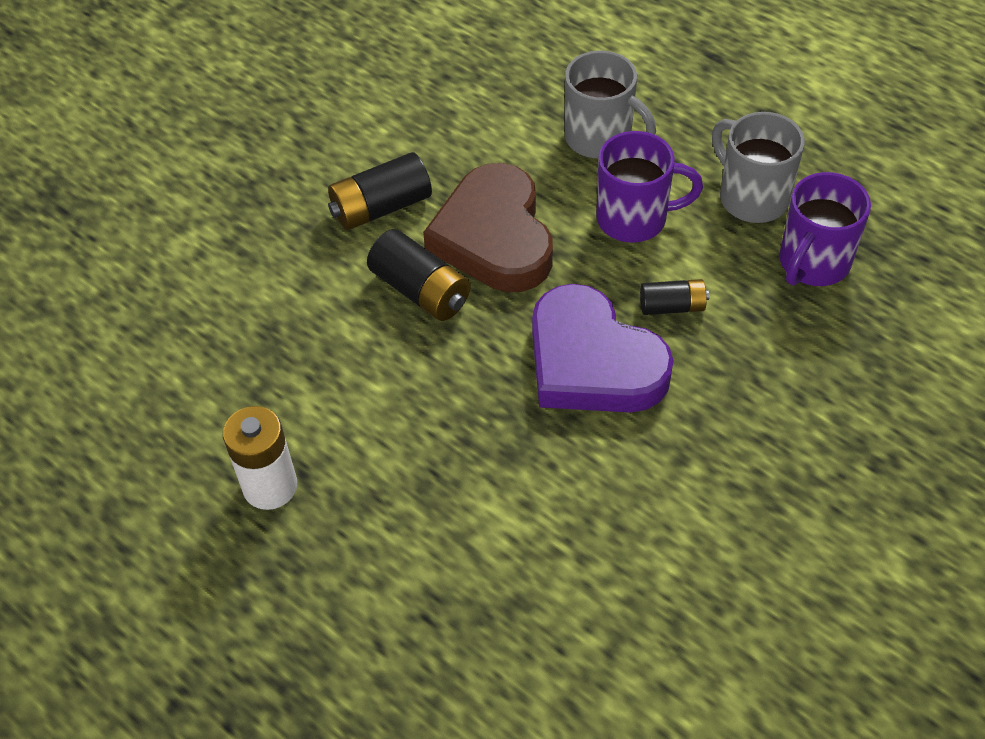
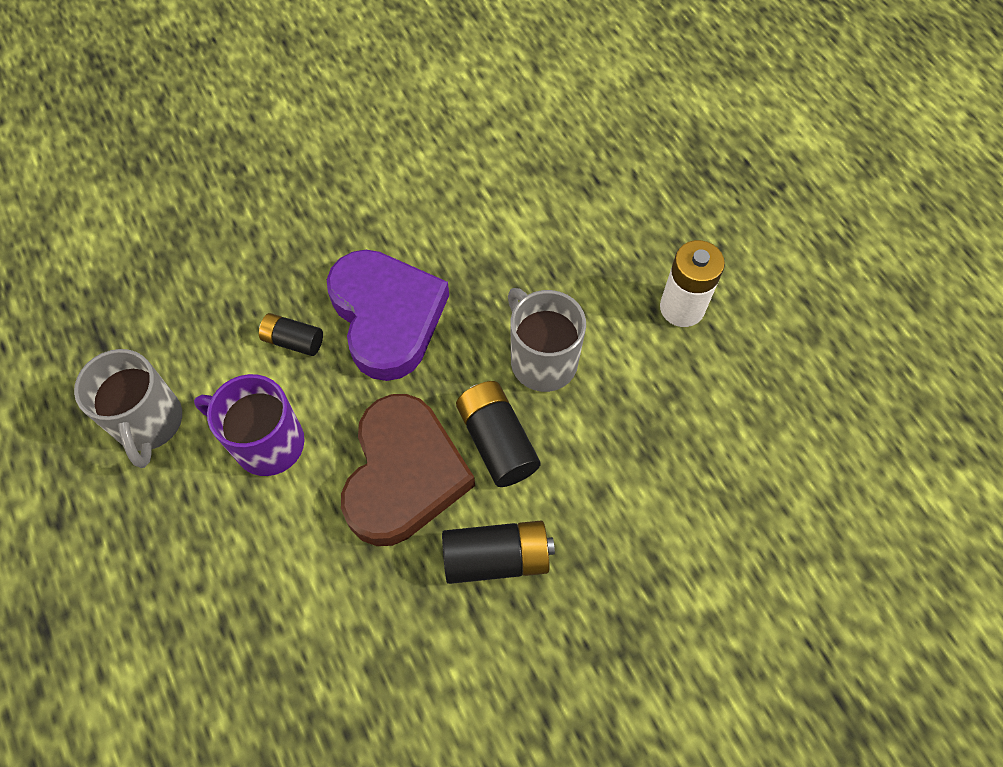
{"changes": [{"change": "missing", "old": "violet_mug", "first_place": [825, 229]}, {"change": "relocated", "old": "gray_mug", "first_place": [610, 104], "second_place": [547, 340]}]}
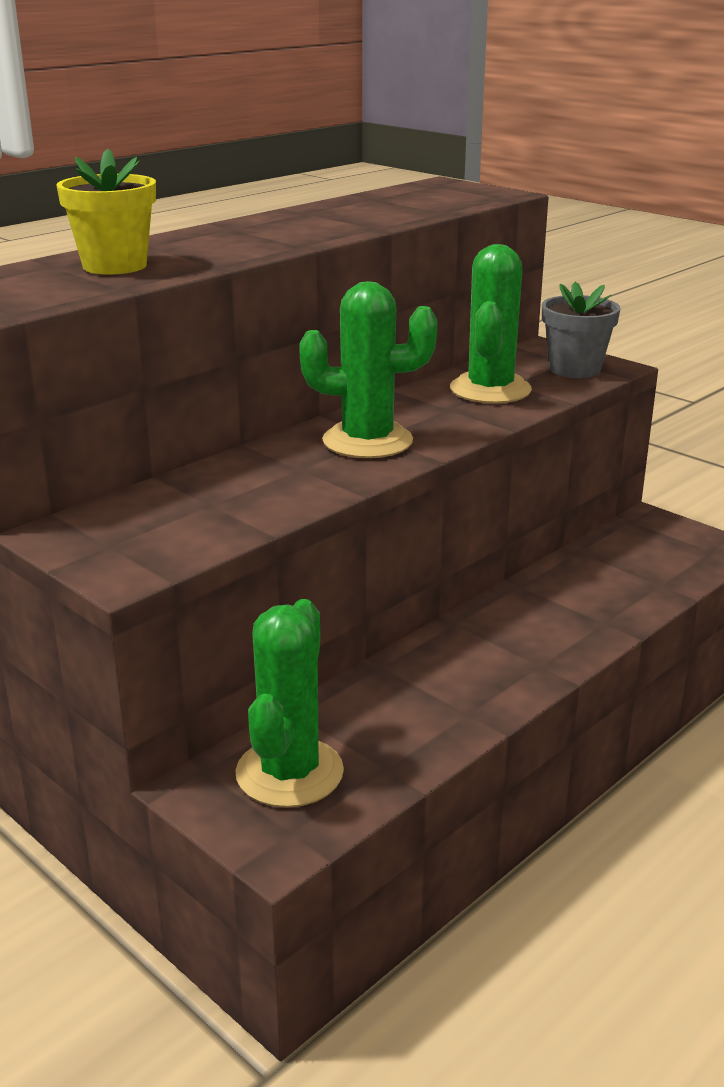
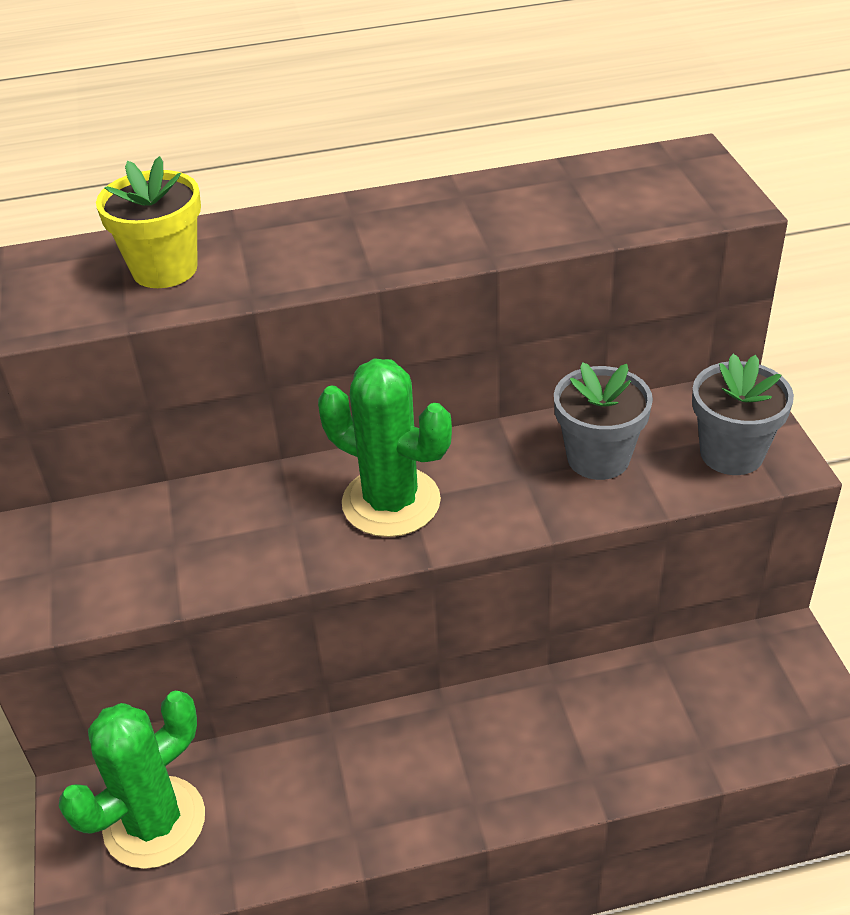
{"changes": [{"change": "exchanged", "old": "green_saguaro_cactus", "new": "gray_potted_plant", "first_place": [491, 324], "second_place": [603, 421]}]}
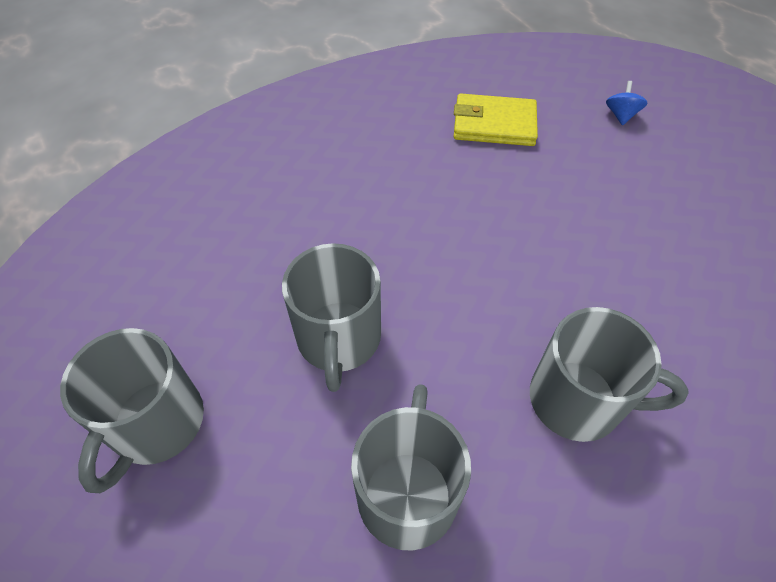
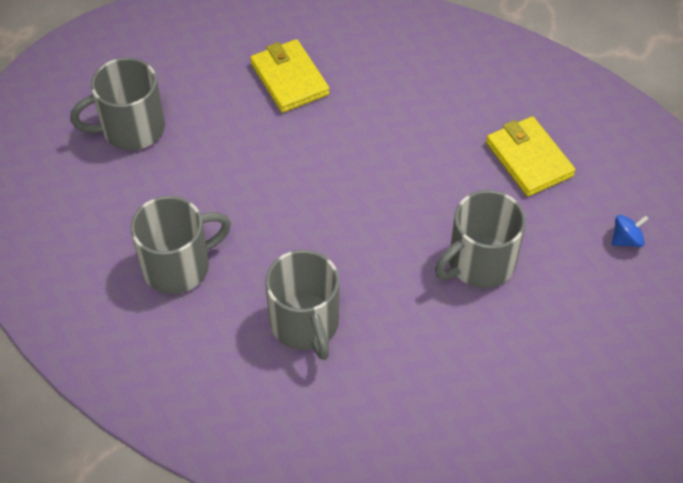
{"changes": [{"change": "appeared", "new": "golden_wallet", "second_place": [289, 76]}, {"change": "relocated", "old": "gray_mug", "first_place": [331, 317], "second_place": [480, 239]}]}
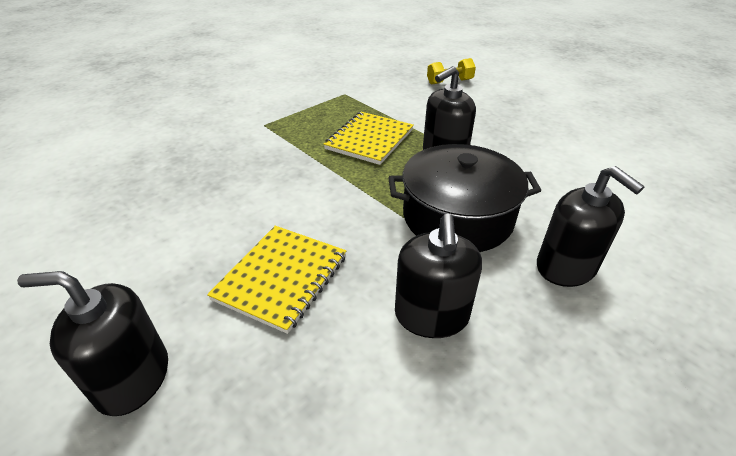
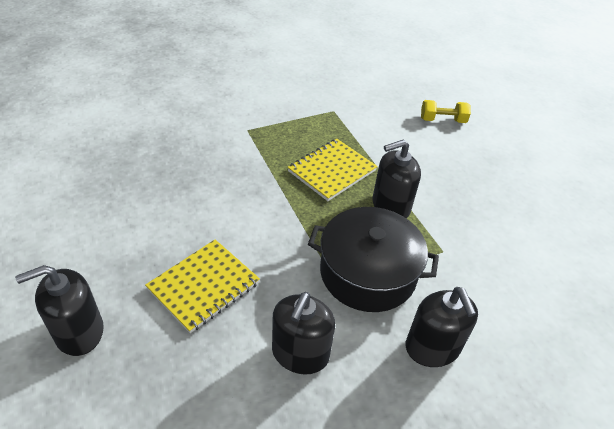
{"changes": [{"change": "spun", "old": "ebony_pump_bottle", "first_place": [92, 343], "second_place": [59, 310], "degrees": -45}]}
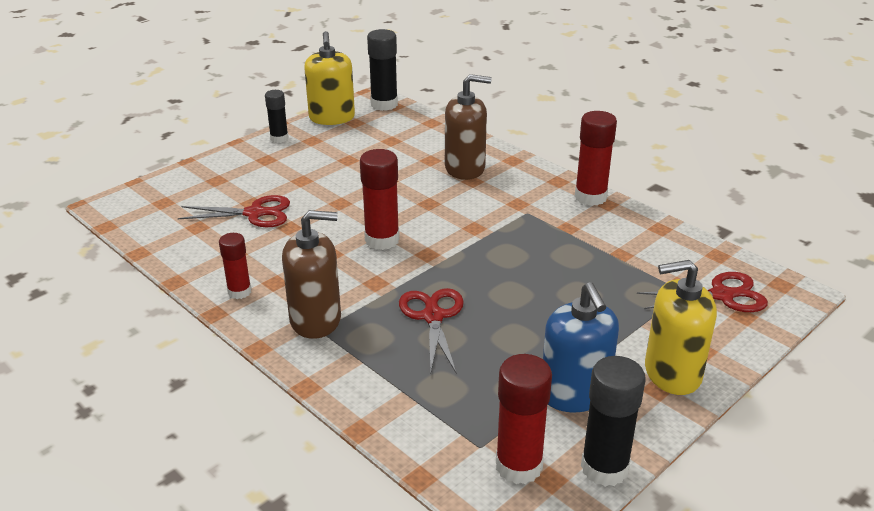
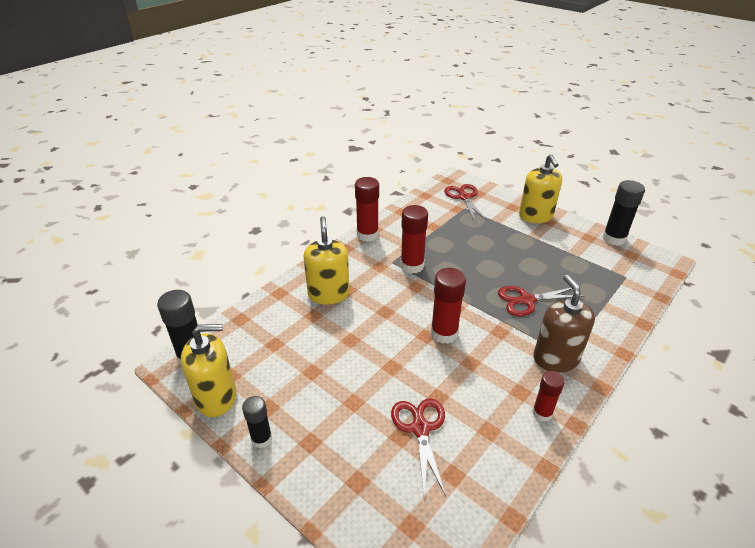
{"changes": [{"change": "missing", "old": "blue_pump_bottle", "first_place": [581, 347]}, {"change": "relocated", "old": "red_glue", "first_place": [524, 419], "second_place": [414, 239]}, {"change": "colour", "old": "brown_pump_bottle", "new": "golden_pump_bottle", "first_place": [468, 127], "second_place": [327, 260]}]}
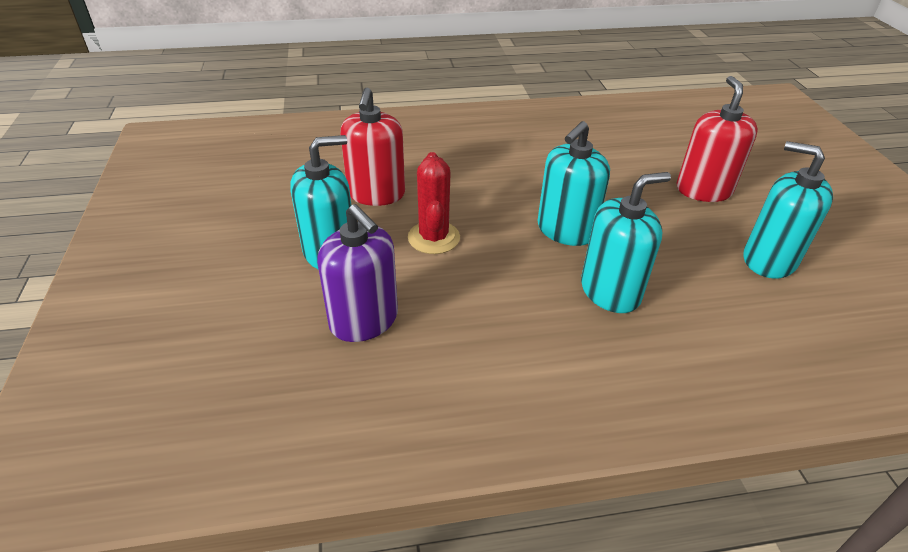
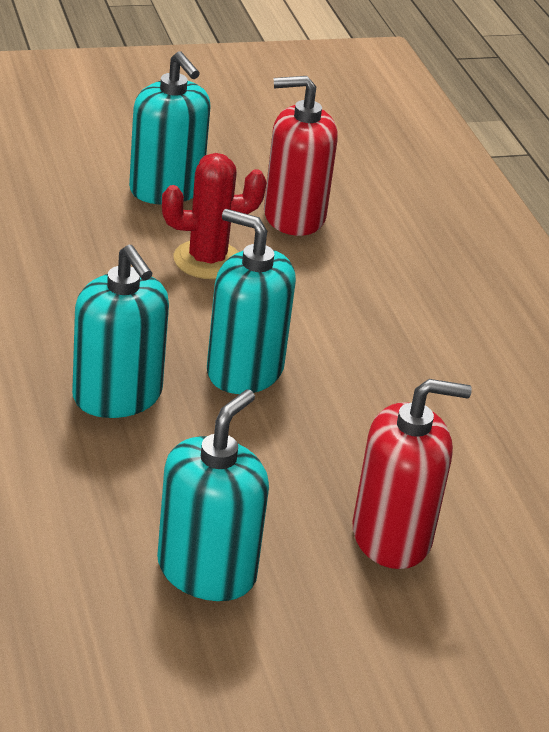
{"changes": [{"change": "missing", "old": "violet_pump_bottle", "first_place": [357, 273]}]}
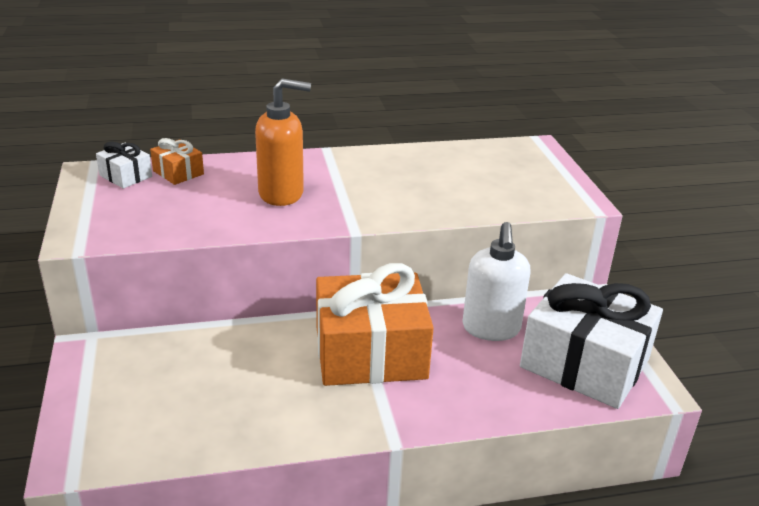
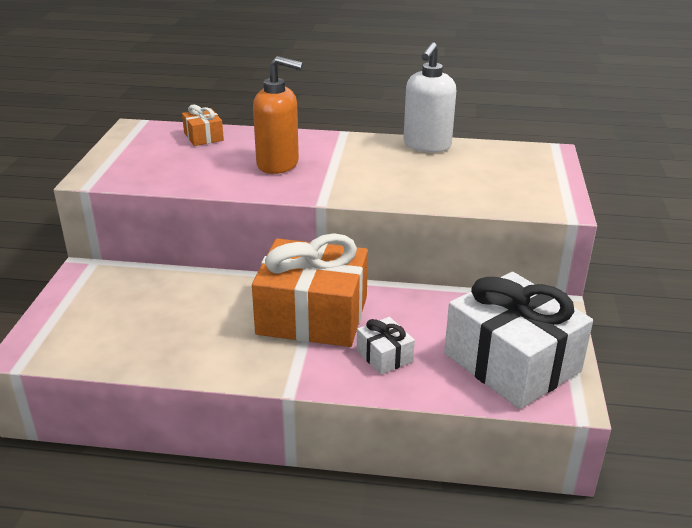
{"changes": [{"change": "relocated", "old": "white_gift", "first_place": [124, 165], "second_place": [386, 346]}, {"change": "relocated", "old": "white_pump_bottle", "first_place": [496, 281], "second_place": [429, 97]}]}
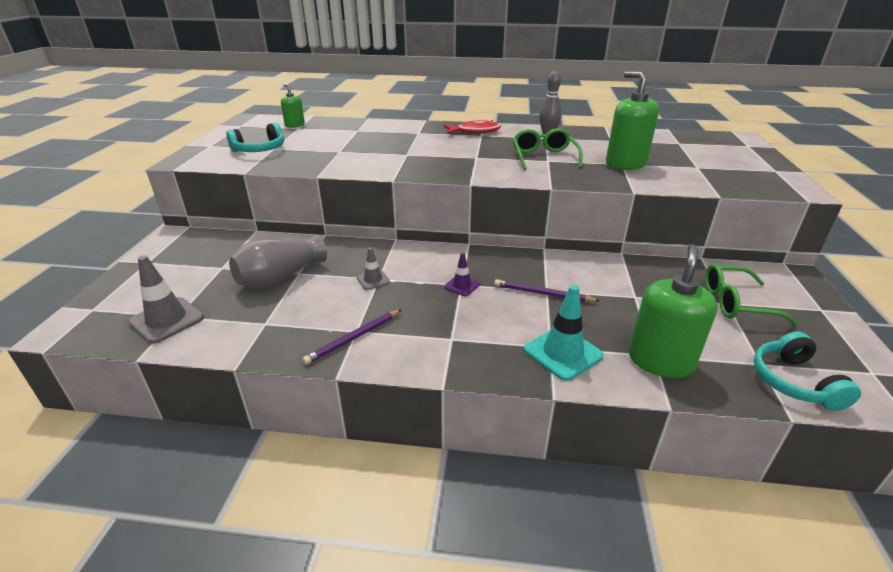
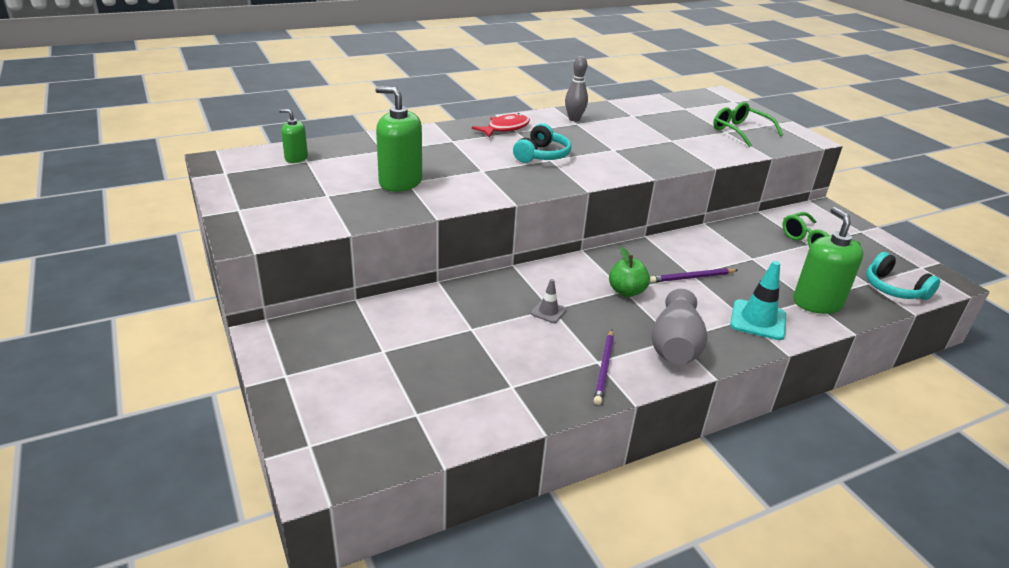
{"changes": [{"change": "missing", "old": "gray_safety_cone", "first_place": [166, 299]}, {"change": "relocated", "old": "aqua_over-ear_headphones", "first_place": [255, 137], "second_place": [542, 143]}, {"change": "relocated", "old": "gray_tall_vase", "first_place": [278, 262], "second_place": [679, 326]}, {"change": "relocated", "old": "green_glasses", "first_place": [548, 149], "second_place": [748, 124]}, {"change": "relocated", "old": "green_pump_bottle", "first_place": [632, 120], "second_place": [398, 139]}, {"change": "exchanged", "old": "violet_safety_cone", "new": "green_apple", "first_place": [462, 274], "second_place": [629, 272]}]}
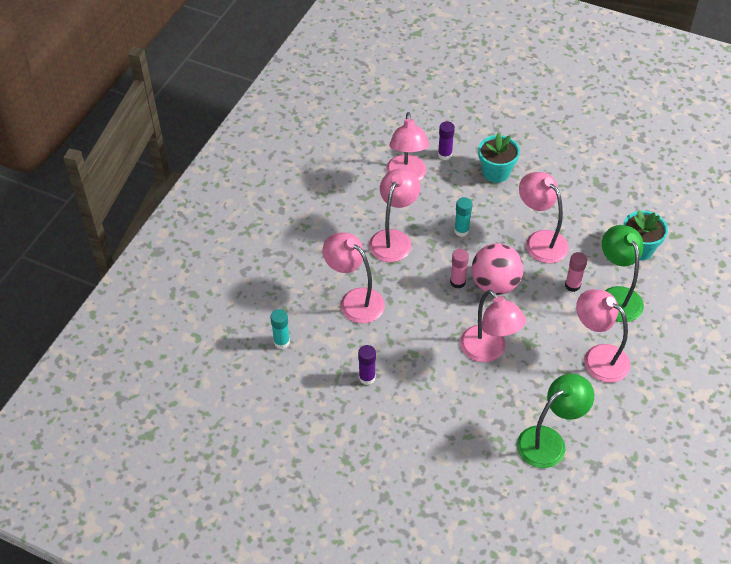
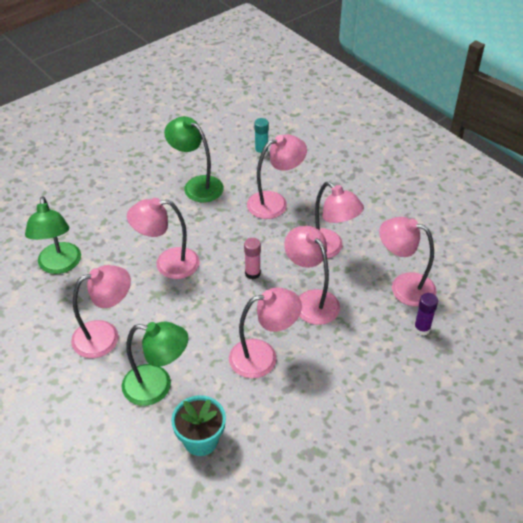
{"changes": [{"change": "missing", "old": "rosy_sphere", "first_place": [497, 269]}, {"change": "missing", "old": "aqua_potted_plant", "first_place": [499, 158]}, {"change": "missing", "old": "rosy_glue", "first_place": [576, 272]}, {"change": "exchanged", "old": "violet_glue", "new": "green_desk_lamp", "first_place": [367, 365], "second_place": [194, 159]}, {"change": "exchanged", "old": "aqua_glue", "new": "rosy_desk_lamp", "first_place": [463, 217], "second_place": [312, 275]}]}
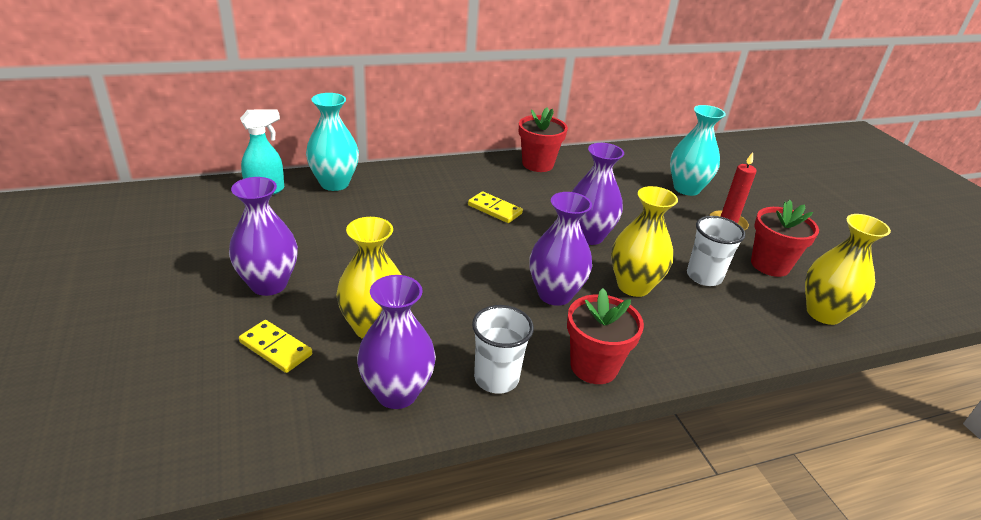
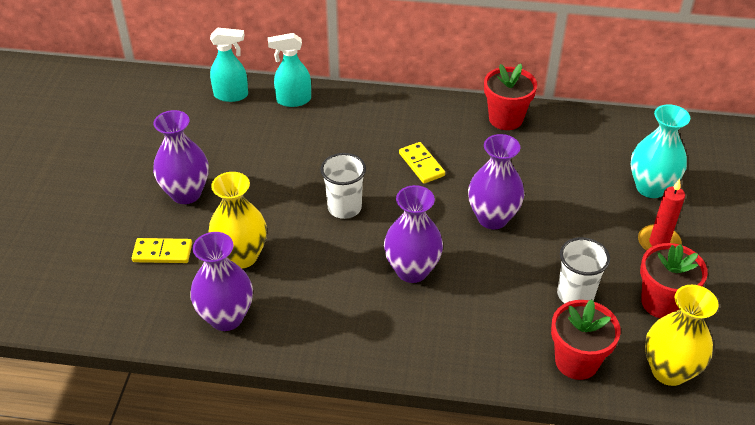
{"changes": [{"change": "missing", "old": "golden_tall_vase", "first_place": [644, 241]}, {"change": "relocated", "old": "white_cup", "first_place": [503, 349], "second_place": [343, 186]}, {"change": "relocated", "old": "red_potted_plant", "first_place": [605, 336], "second_place": [586, 339]}, {"change": "exchanged", "old": "aqua_tall_vase", "new": "aqua_spray_bottle", "first_place": [332, 142], "second_place": [289, 70]}, {"change": "spun", "old": "golden_domino_tile", "first_place": [275, 346], "second_place": [162, 250], "degrees": -60}]}
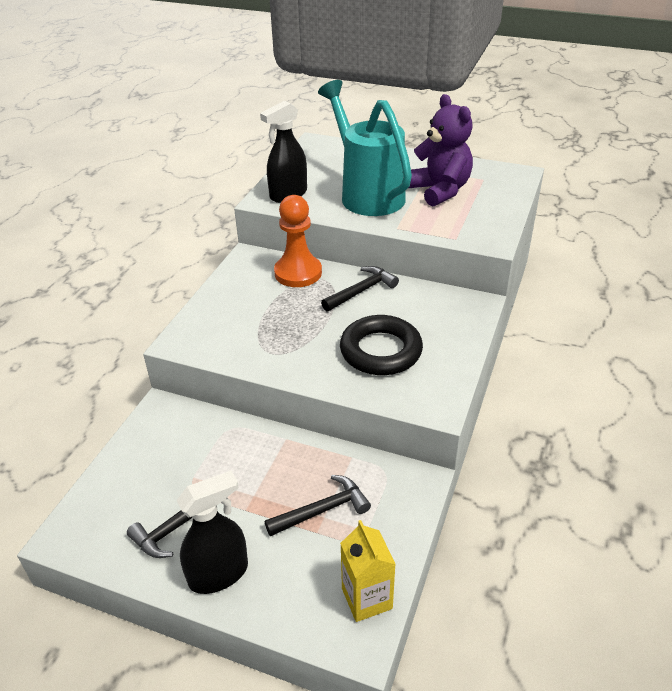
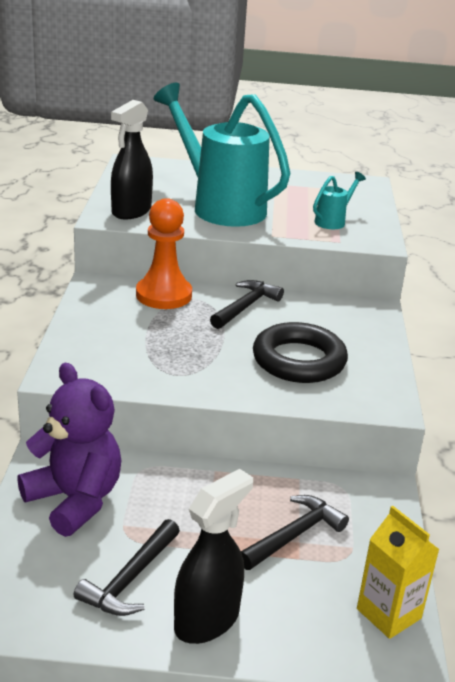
{"changes": [{"change": "appeared", "new": "aqua_watering_pot", "second_place": [339, 200]}, {"change": "relocated", "old": "violet_teddy", "first_place": [441, 150], "second_place": [69, 450]}]}
